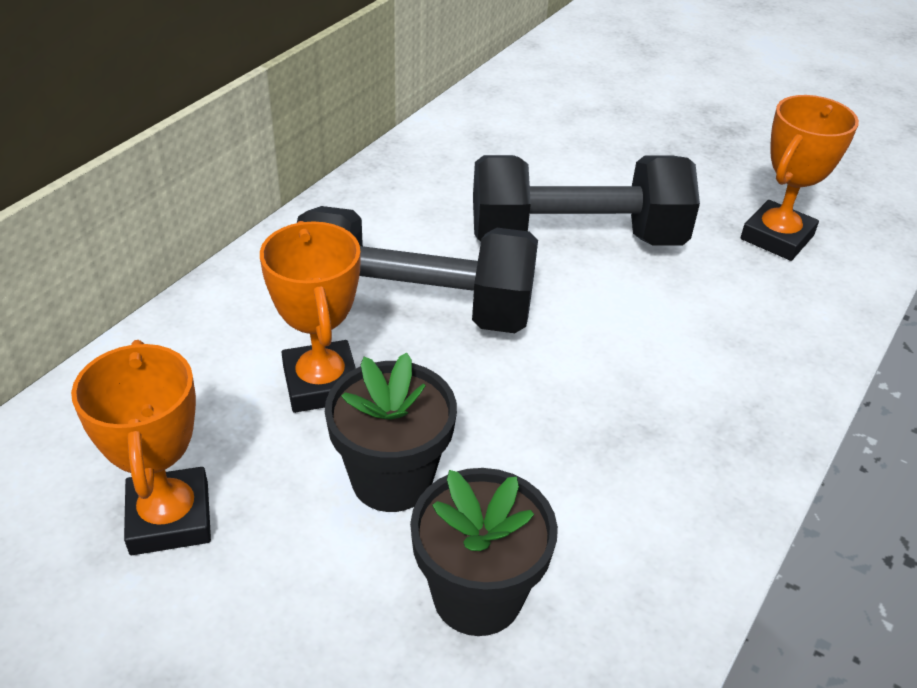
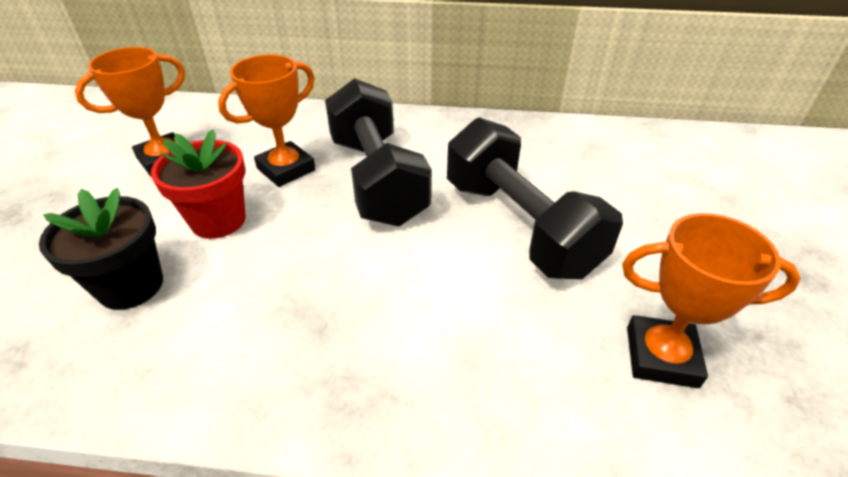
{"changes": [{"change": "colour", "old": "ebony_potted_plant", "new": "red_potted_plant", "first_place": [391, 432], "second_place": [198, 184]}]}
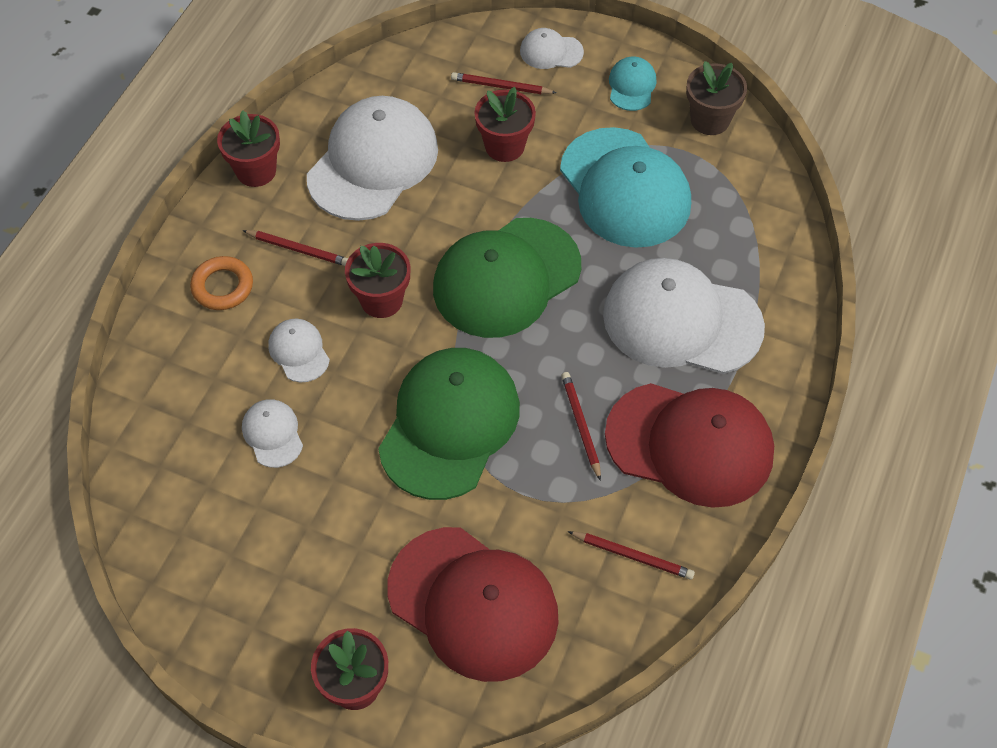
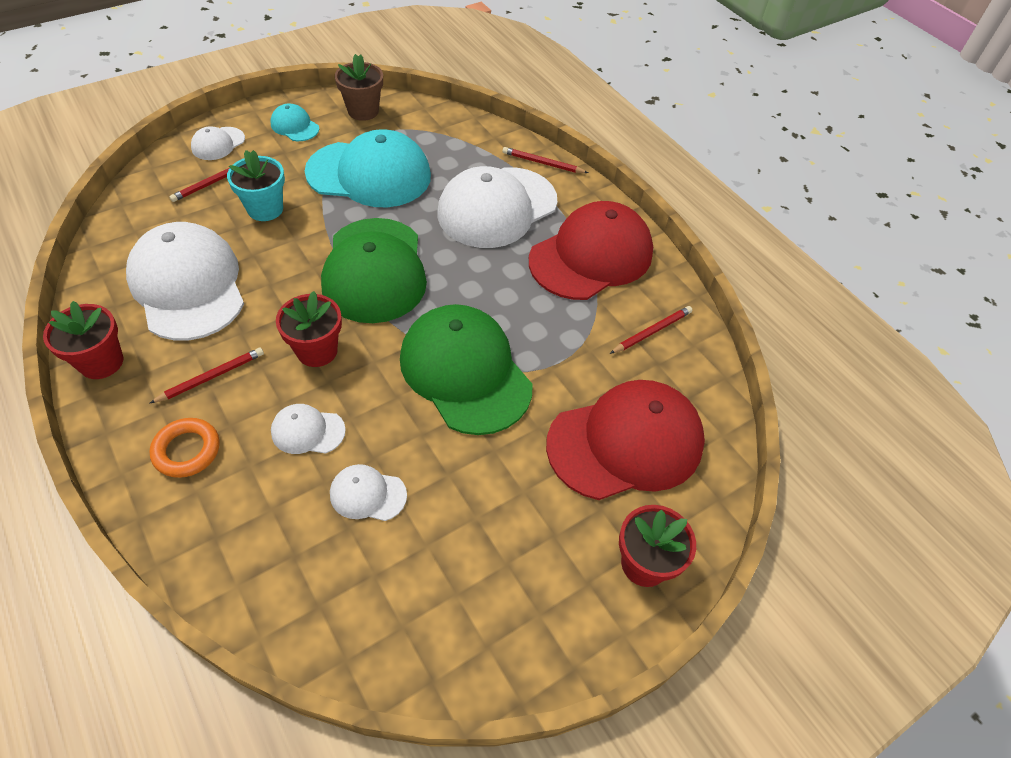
{"changes": [{"change": "relocated", "old": "red_lead_pencil", "first_place": [581, 426], "second_place": [545, 160]}, {"change": "colour", "old": "red_potted_plant", "new": "aqua_potted_plant", "first_place": [505, 124], "second_place": [256, 185]}]}
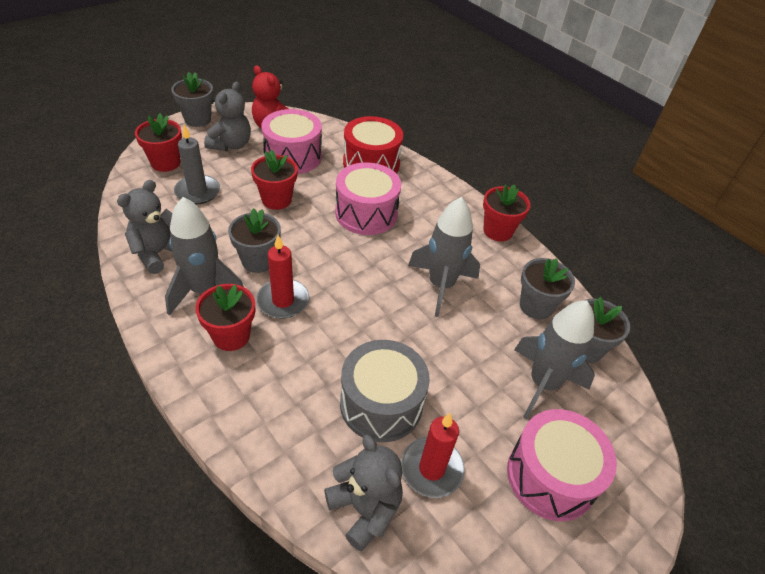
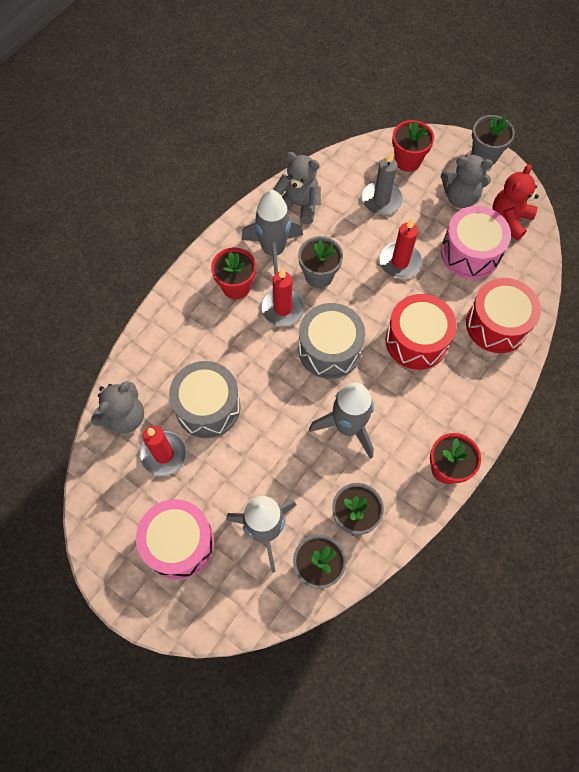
{"changes": [{"change": "appeared", "new": "gray_drum", "second_place": [332, 341]}, {"change": "exchanged", "old": "red_potted_plant", "new": "red_wax_candle", "first_place": [274, 180], "second_place": [400, 248]}, {"change": "colour", "old": "rosy_drum", "new": "red_drum", "first_place": [368, 198], "second_place": [421, 332]}]}
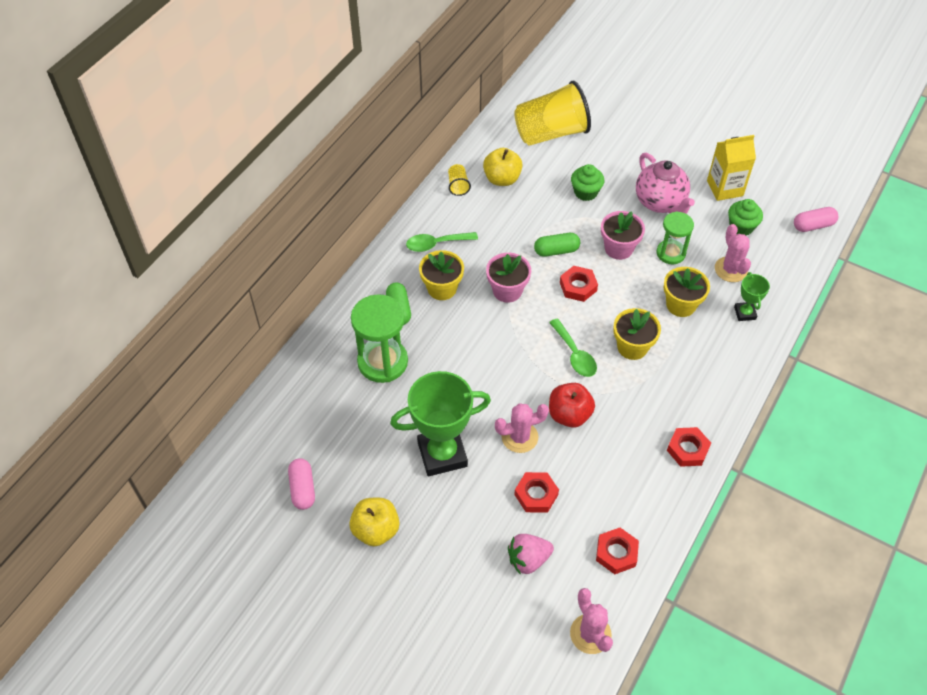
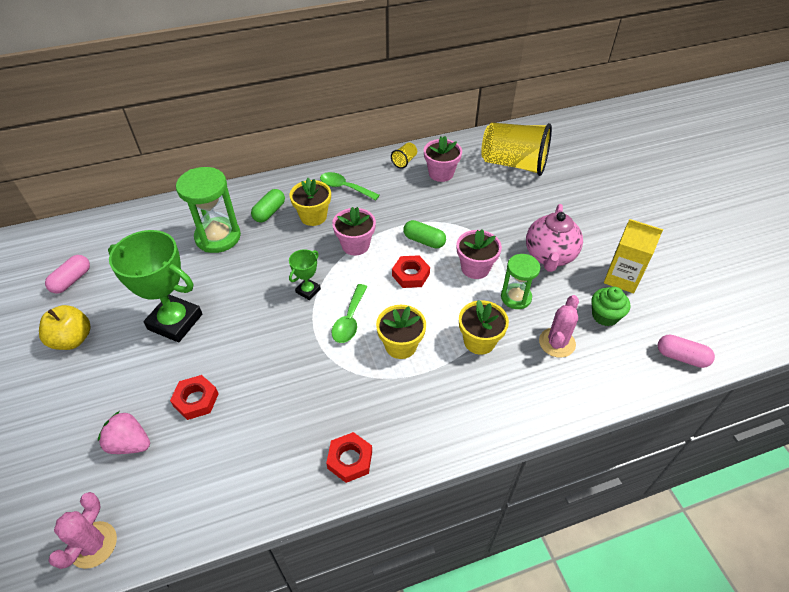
{"changes": [{"change": "missing", "old": "rosy_saguaro_cactus", "first_place": [522, 428]}, {"change": "missing", "old": "red_apple", "first_place": [572, 405]}, {"change": "missing", "old": "green_cupcake", "first_place": [587, 182]}, {"change": "missing", "old": "red_hexagon_nut", "first_place": [617, 551]}, {"change": "relocated", "old": "green_trophy", "first_place": [752, 296], "second_place": [305, 274]}, {"change": "exchanged", "old": "golden_apple", "new": "rosy_potted_plant", "first_place": [503, 167], "second_place": [443, 159]}]}
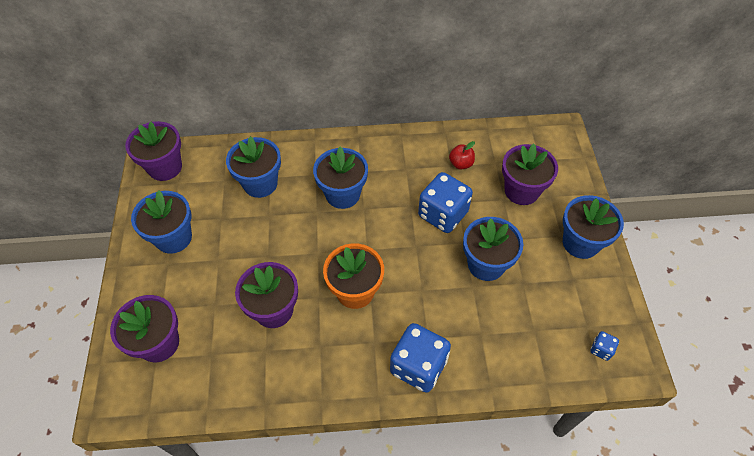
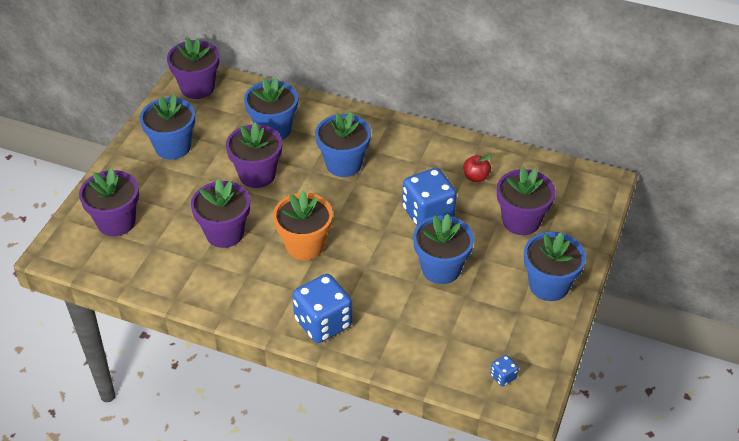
{"changes": [{"change": "appeared", "new": "violet_potted_plant", "second_place": [254, 155]}]}
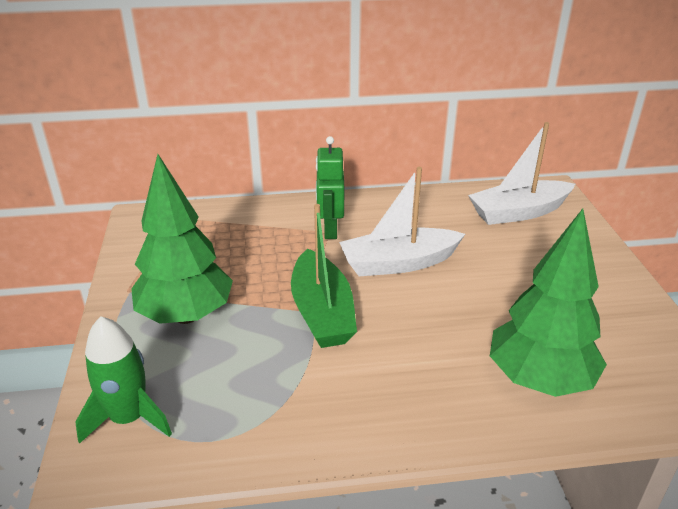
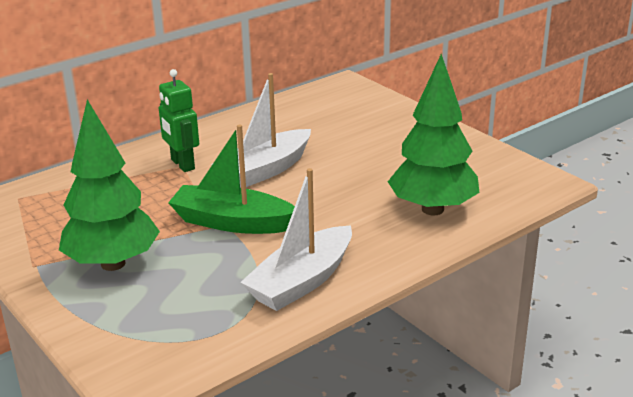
{"changes": [{"change": "missing", "old": "green_toy_rocket", "first_place": [123, 380]}, {"change": "relocated", "old": "white_sailboat", "first_place": [521, 173], "second_place": [296, 239]}, {"change": "spun", "old": "green_sailboat", "first_place": [324, 276], "second_place": [231, 179], "degrees": 150}]}
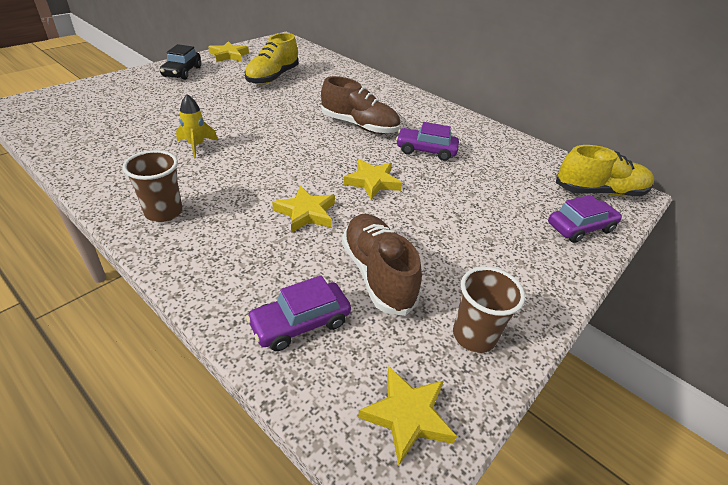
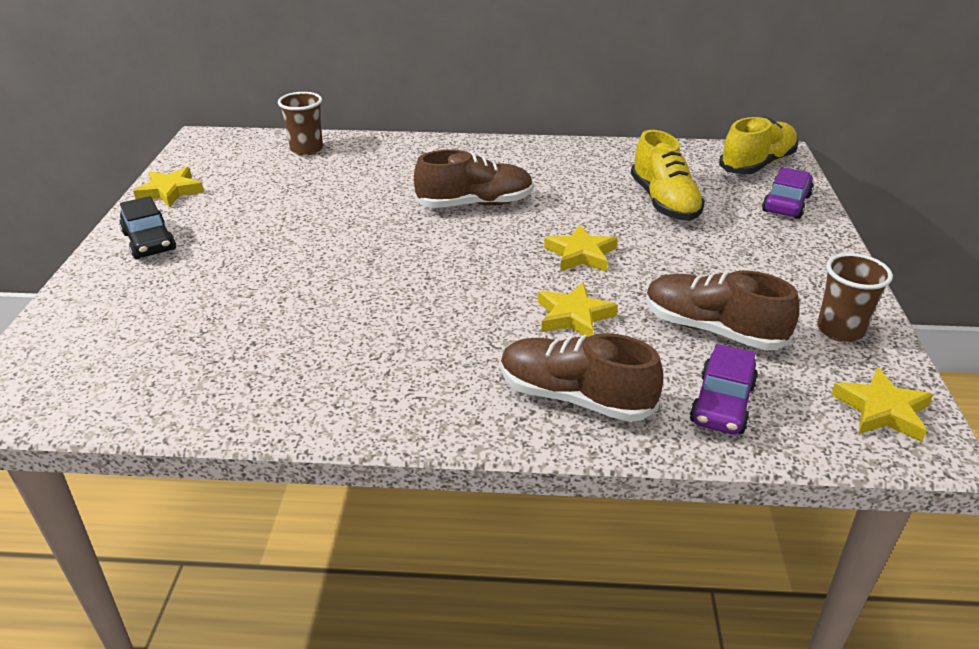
{"changes": [{"change": "missing", "old": "golden_toy_rocket", "first_place": [197, 126]}, {"change": "missing", "old": "violet_toy_car", "first_place": [427, 141]}, {"change": "appeared", "new": "brown_shoe", "second_place": [582, 377]}, {"change": "relocated", "old": "brown_cup", "first_place": [153, 186], "second_place": [300, 124]}, {"change": "relocated", "old": "golden_shoe", "first_place": [272, 59], "second_place": [668, 175]}]}
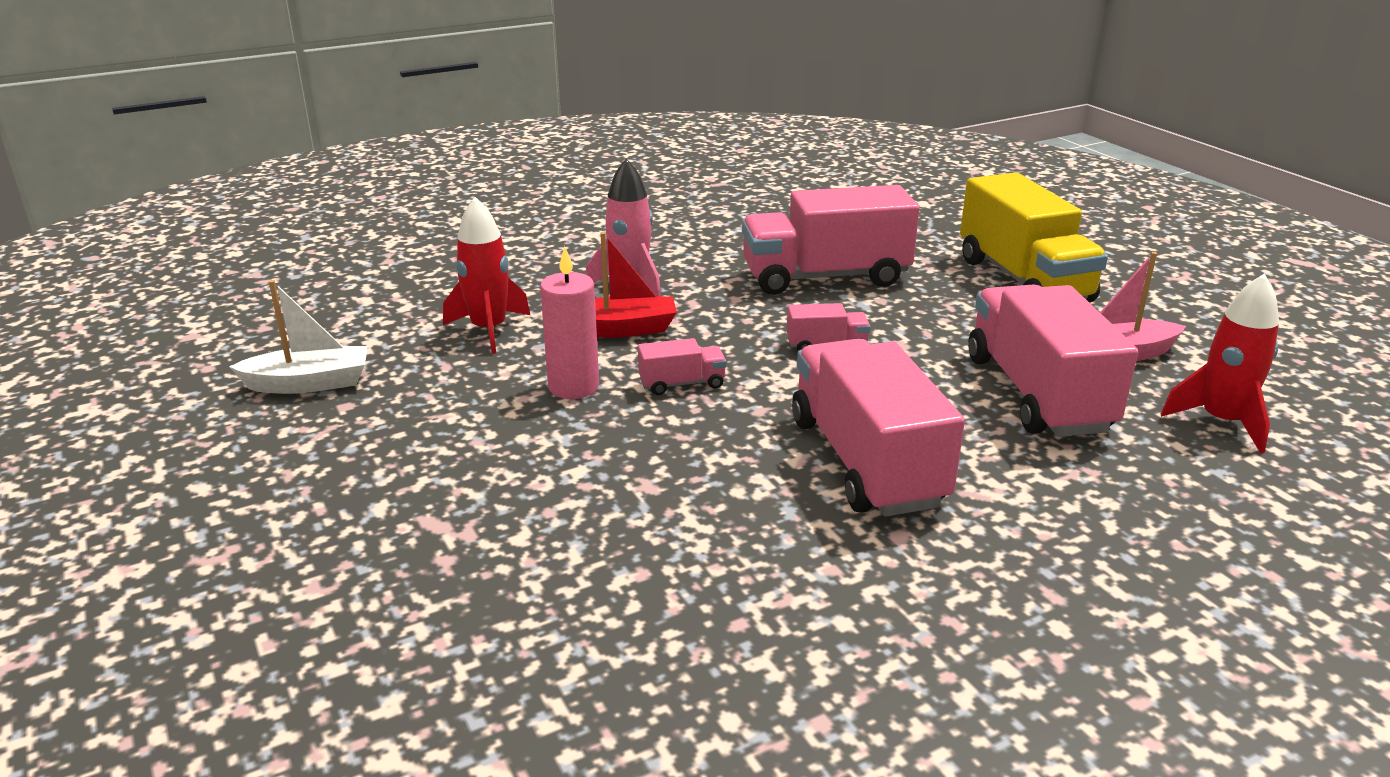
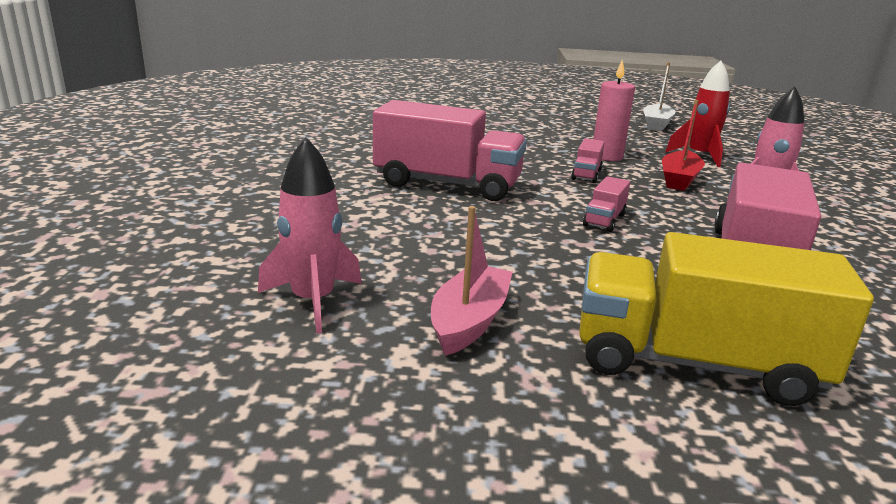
{"changes": [{"change": "missing", "old": "rosy_truck", "first_place": [1053, 361]}, {"change": "colour", "old": "red_toy_rocket", "new": "rosy_toy_rocket", "first_place": [1220, 363], "second_place": [310, 235]}]}
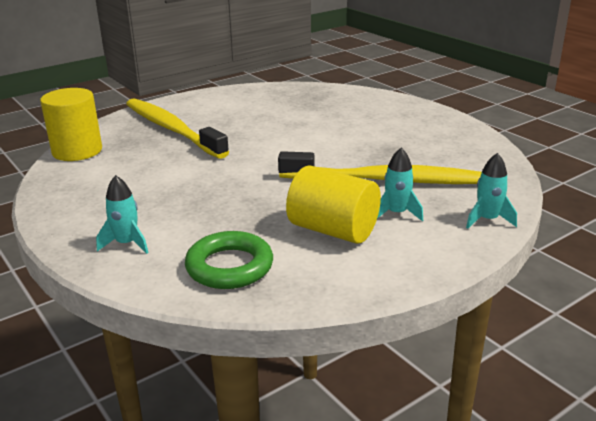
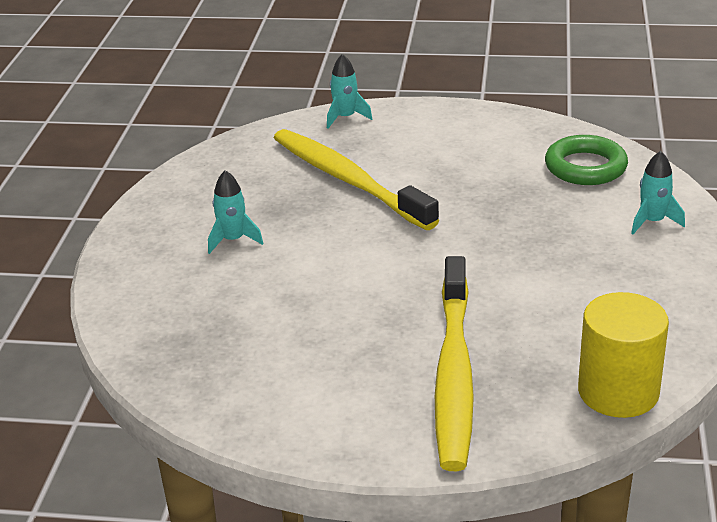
{"changes": [{"change": "missing", "old": "golden_cylinder", "first_place": [333, 204]}, {"change": "relocated", "old": "aqua_toy_rocket", "first_place": [400, 184], "second_place": [235, 212]}]}
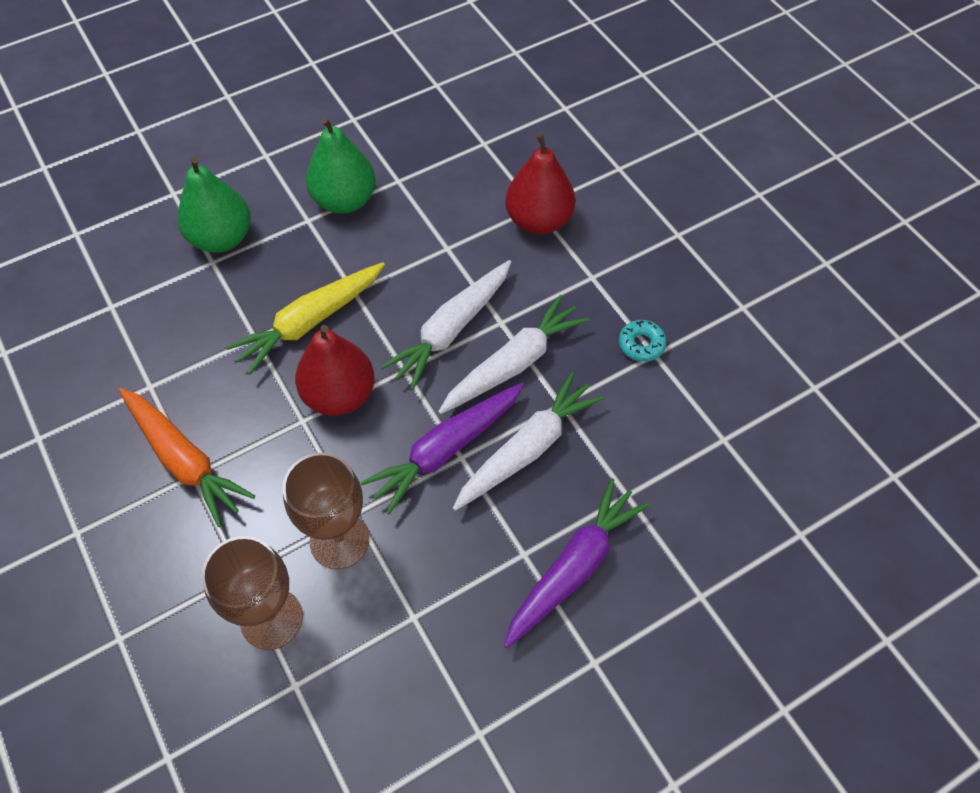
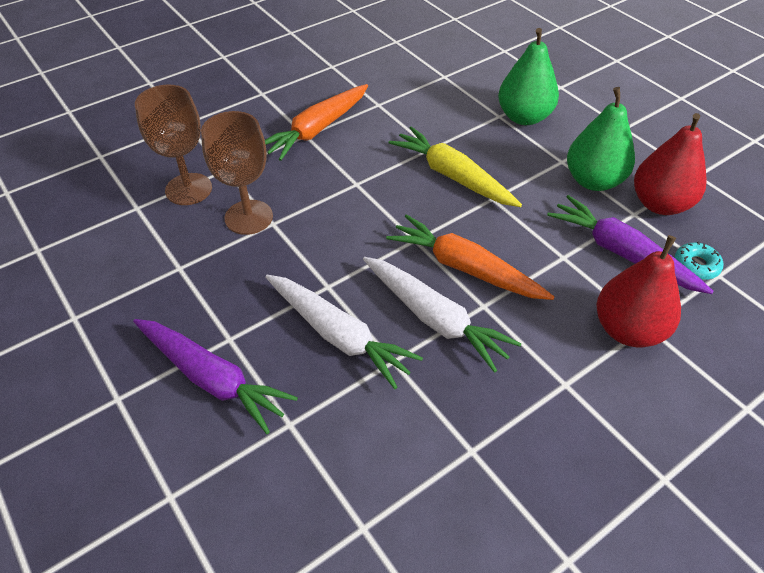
{"changes": [{"change": "relocated", "old": "red_toy_pear", "first_place": [335, 370], "second_place": [670, 164]}, {"change": "relocated", "old": "violet_carrot", "first_place": [442, 448], "second_place": [630, 244]}, {"change": "relocated", "old": "aqua_glazed_donut", "first_place": [643, 341], "second_place": [699, 260]}, {"change": "colour", "old": "white_carrot", "new": "orange-coloured_carrot", "first_place": [446, 325], "second_place": [470, 257]}]}
